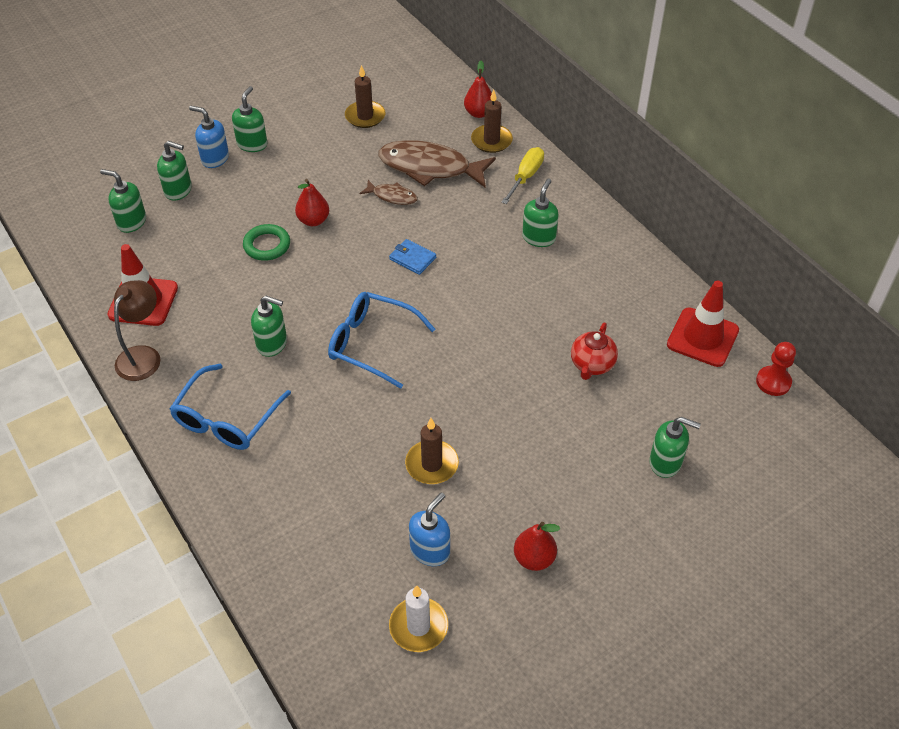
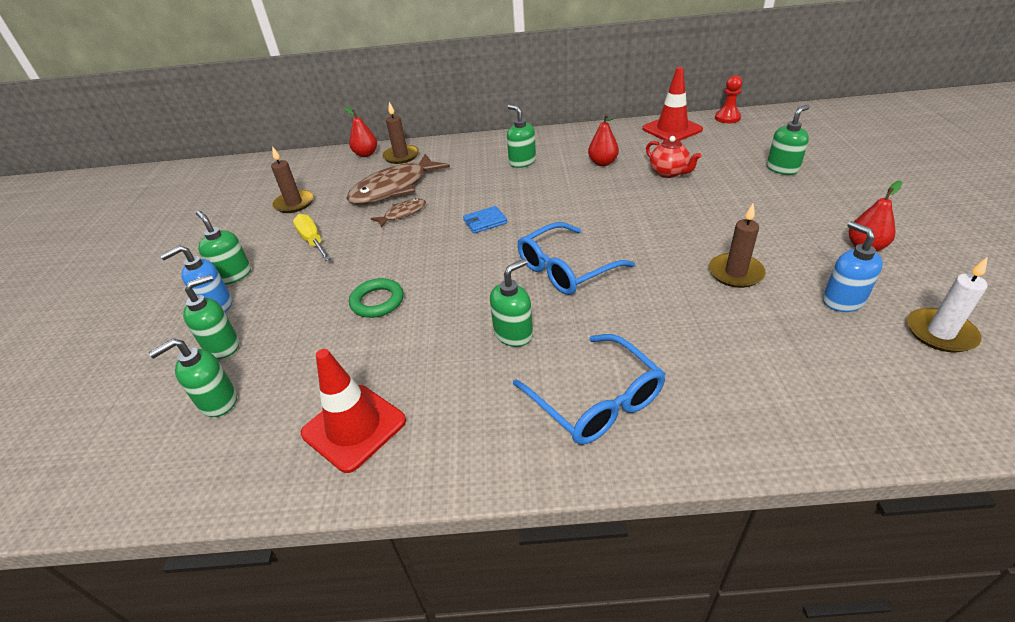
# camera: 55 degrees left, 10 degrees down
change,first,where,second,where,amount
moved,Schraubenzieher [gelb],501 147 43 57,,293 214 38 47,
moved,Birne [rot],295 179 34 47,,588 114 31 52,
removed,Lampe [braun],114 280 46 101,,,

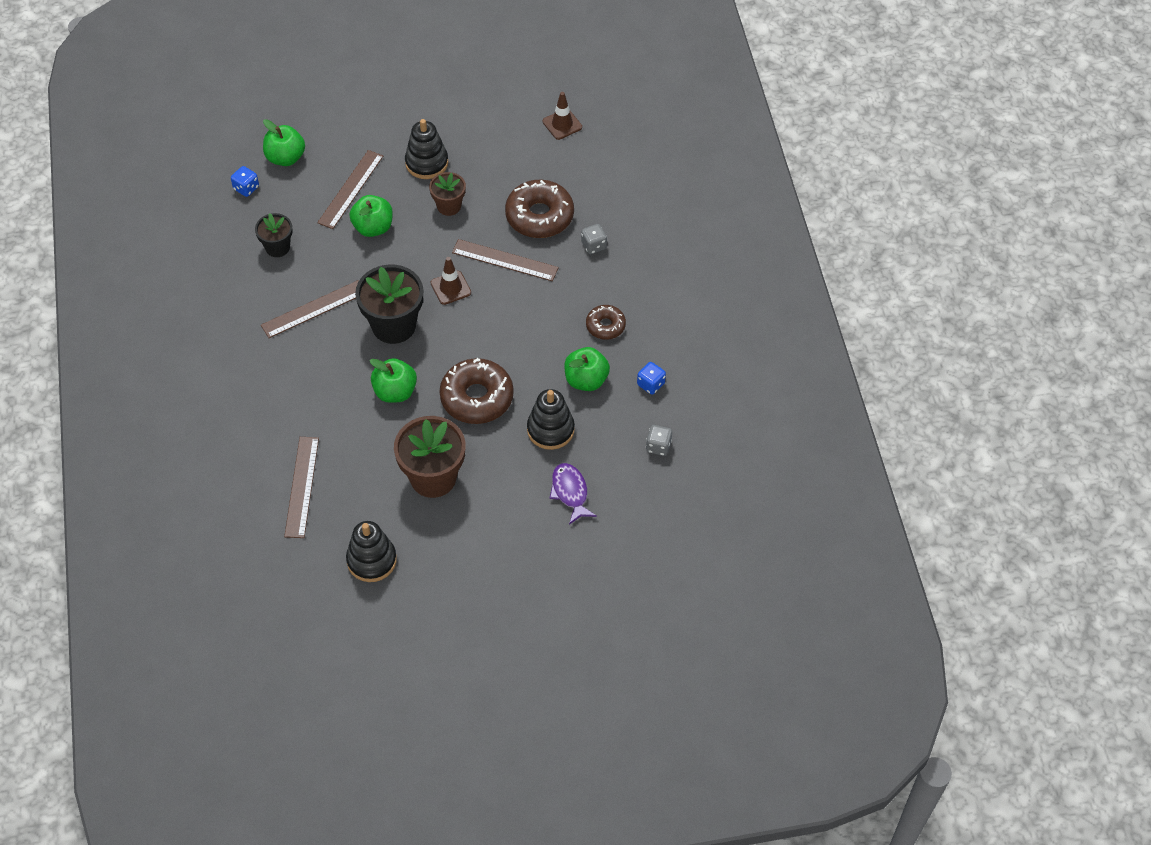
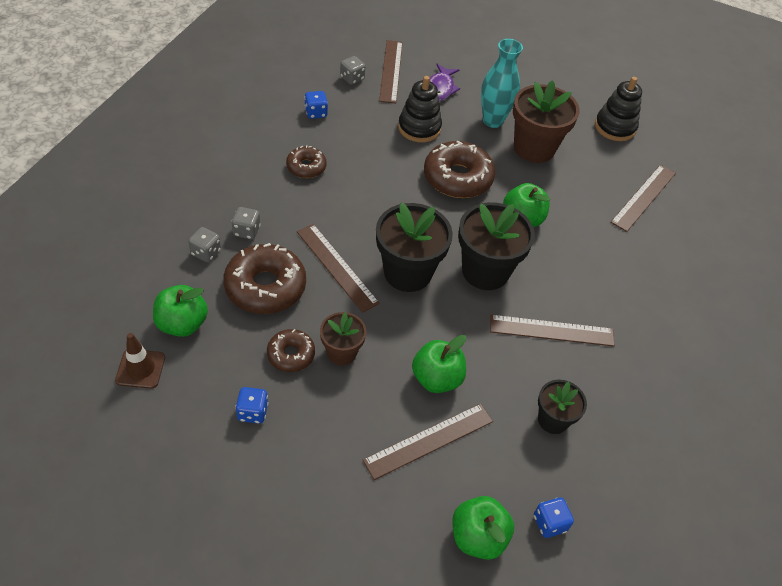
# camera: 150 degrees left, 5 degrees down
change,first,where,second,where,amount
removed,Stapelspielzeug [schwarz],405 119 43 60,,,
replaced,Leitkegel [braun],431 257 40 48,Blumentopf [schwarz],376 203 77 89,
moved,Apfel [grün],564 347 46 44,,153 285 55 52,
added,,,Vase [türkis],481 39 42 89,
added,,,Lineal [braun],379 40 24 63,
added,,,Spielwürfel [grau],188 227 33 35,
added,,,Donut [braun],267 329 48 43,
added,,,Spielwürfel [blau],235 387 33 37,

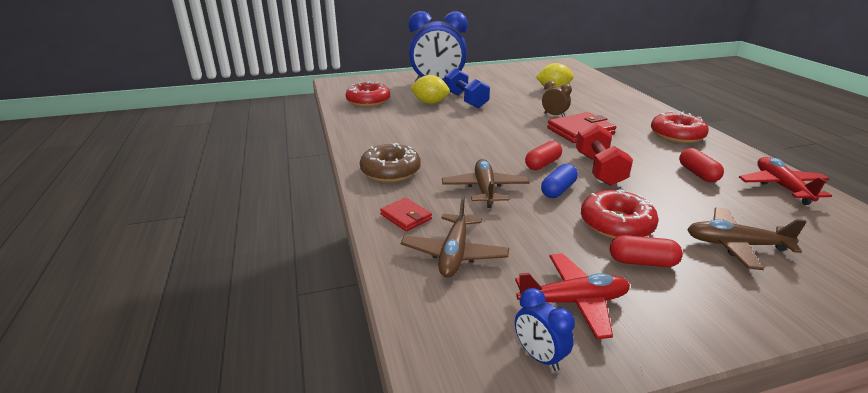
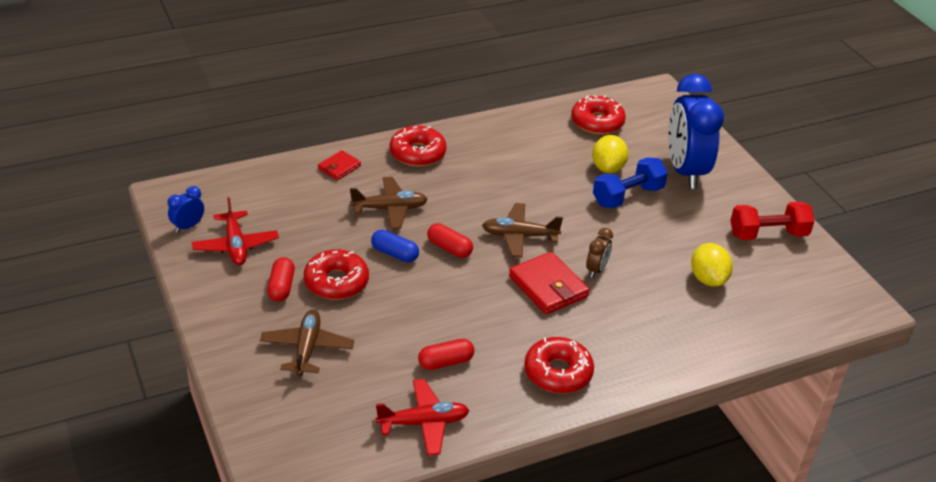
# camera: 80 degrees right, 10 degrees up
change,first,where,second,where,amount
moved,Hantel [rot],576 123 57 63,,730 202 84 38,
recoloured,Donut [braun],360 143 61 39,Donut [rot],390 126 57 41,
moved,Flugzeug [braun],401 196 108 82,,482 203 81 55,

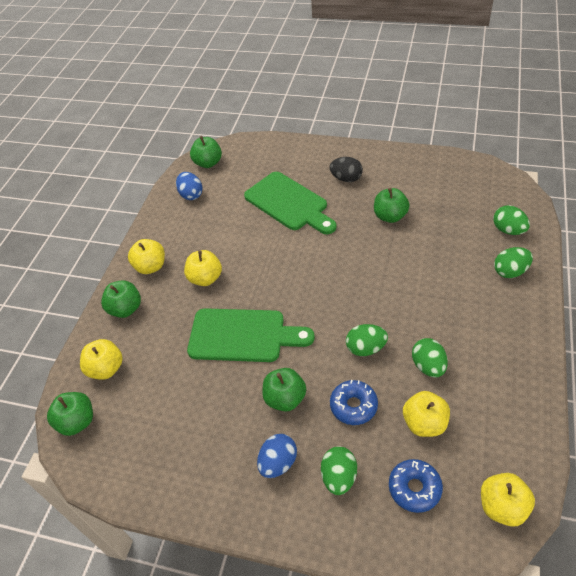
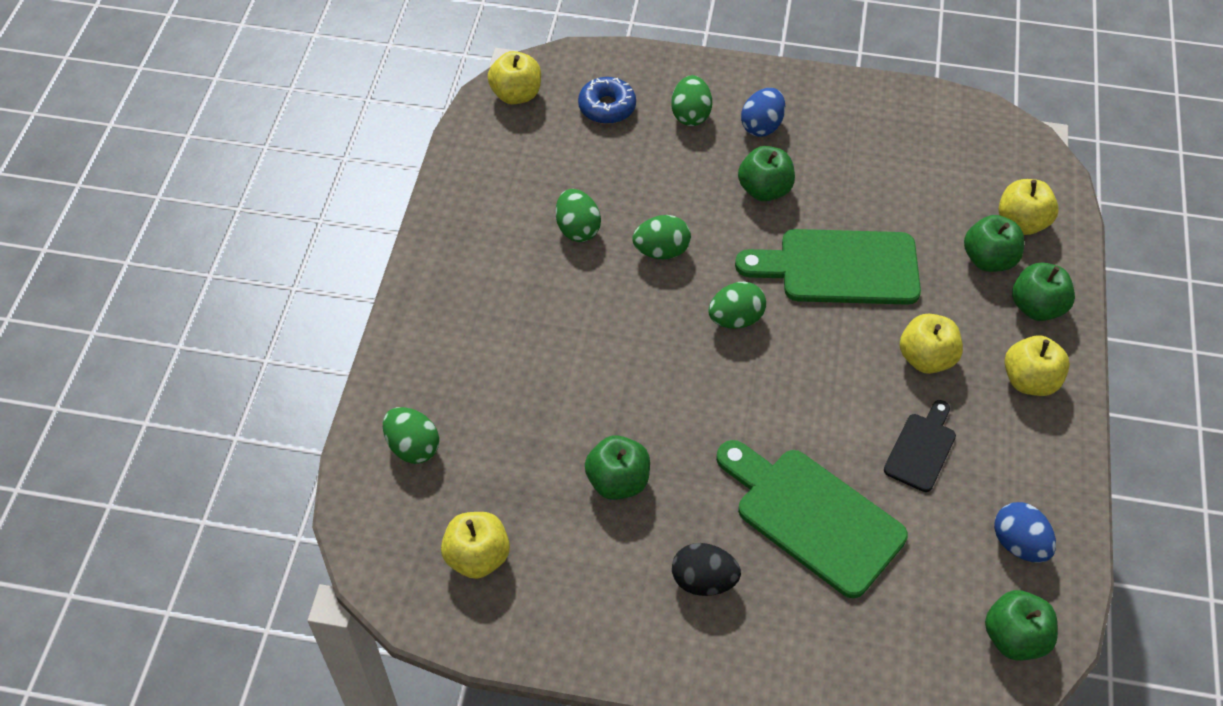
# camera: 170 degrees right, 5 degrees up
change,first,where,second,where,amount
moved,Ei [grün],494 247 39 31,,709 281 57 48,
removed,Donut [blau],330 380 48 45,,,
moved,Apfel [gelb],403 391 47 46,,441 512 69 67,
moved,Apfel [grün],47 392 46 44,,964 215 60 57,
added,,,Schneidebrett [schwarz],884 400 72 92,

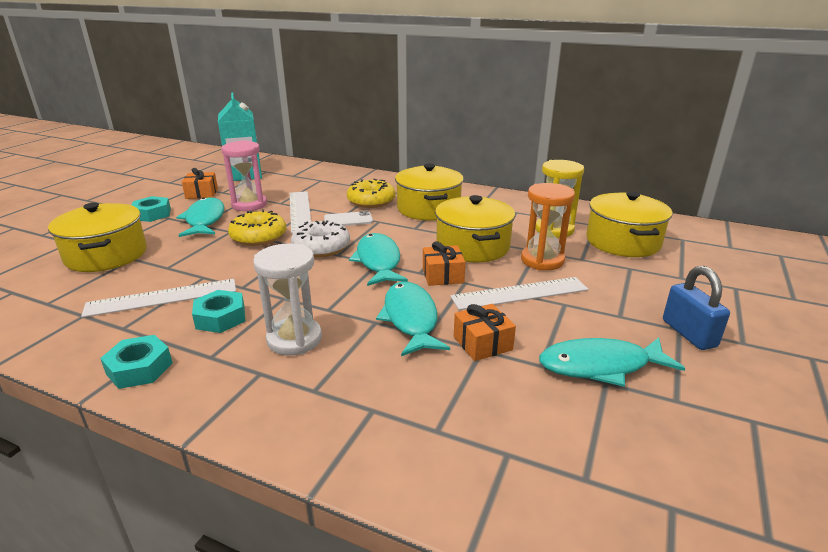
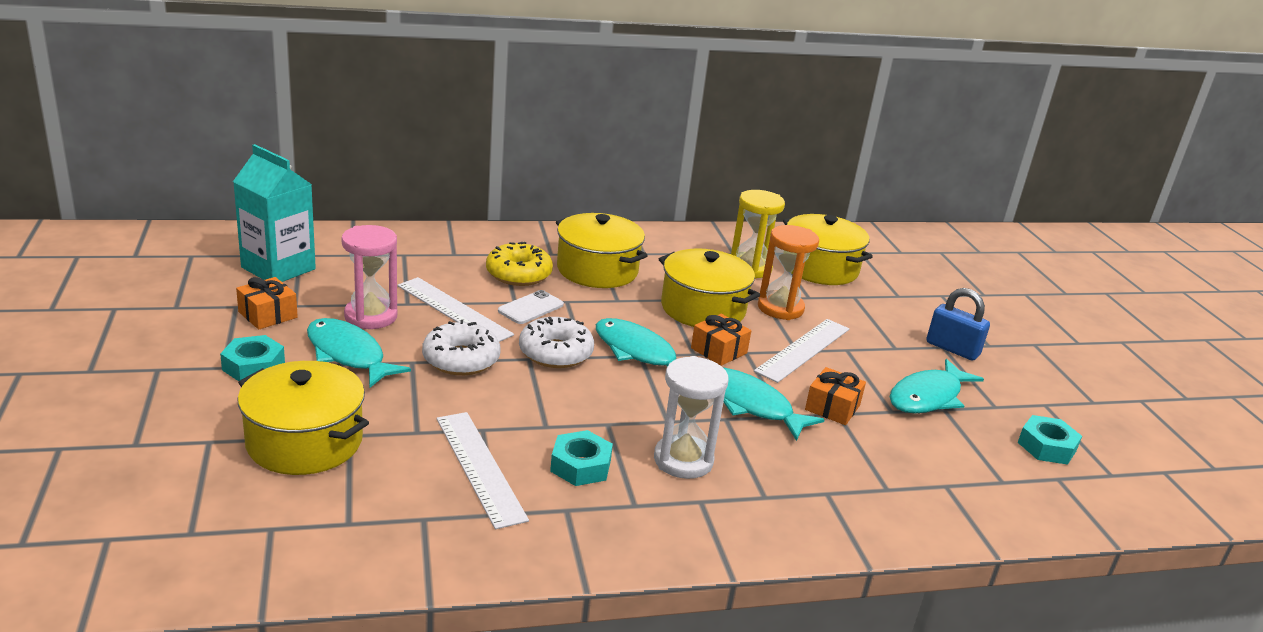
# camera: 40 degrees left, 0 degrees up
change,first,where,second,where,amount
recoloured,Donut [gelb],228 210 58 36,Donut [weiß],422 320 79 55,
turned,Lineal [weiß],81 279 155 39,,437 412 92 117,60 degrees counterclockwise
moved,Sechskantmutter [türkis],100 335 72 54,,1018 415 64 50,

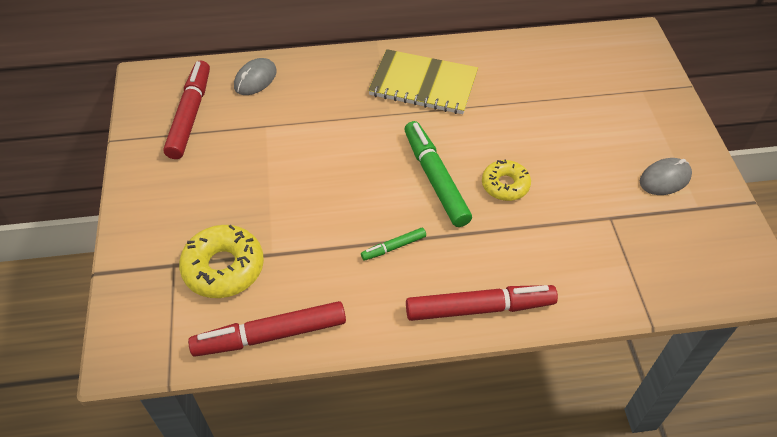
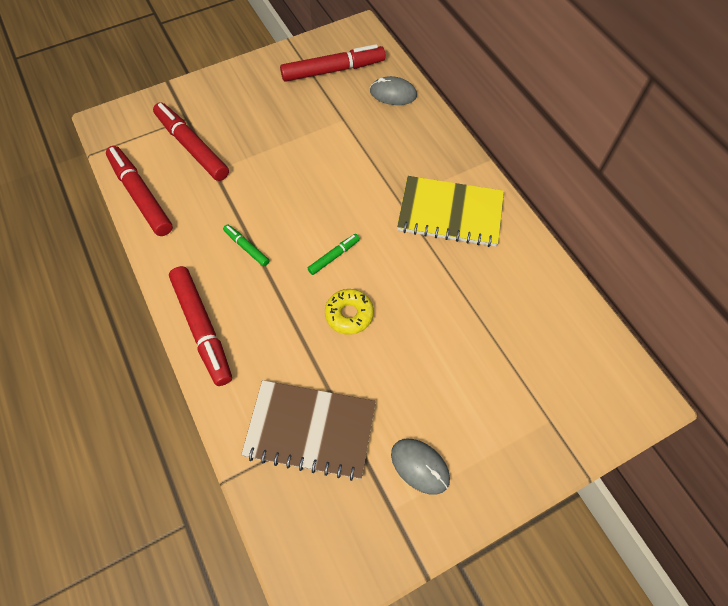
# camera: 70 degrees right, 10 degrees up
change,first,where,second,where,amount
turned,Notizbuch [gelb],368 49 110 65,,397 176 107 71,75 degrees counterclockwise
resized,Filzstift [grün],404 121 68 106,,308 234 52 41,x0.49
replaced,Donut [gelb],179 224 85 74,Filzstift [rot],153 103 76 78,
added,,,Notizbuch [braun],241 380 135 101,

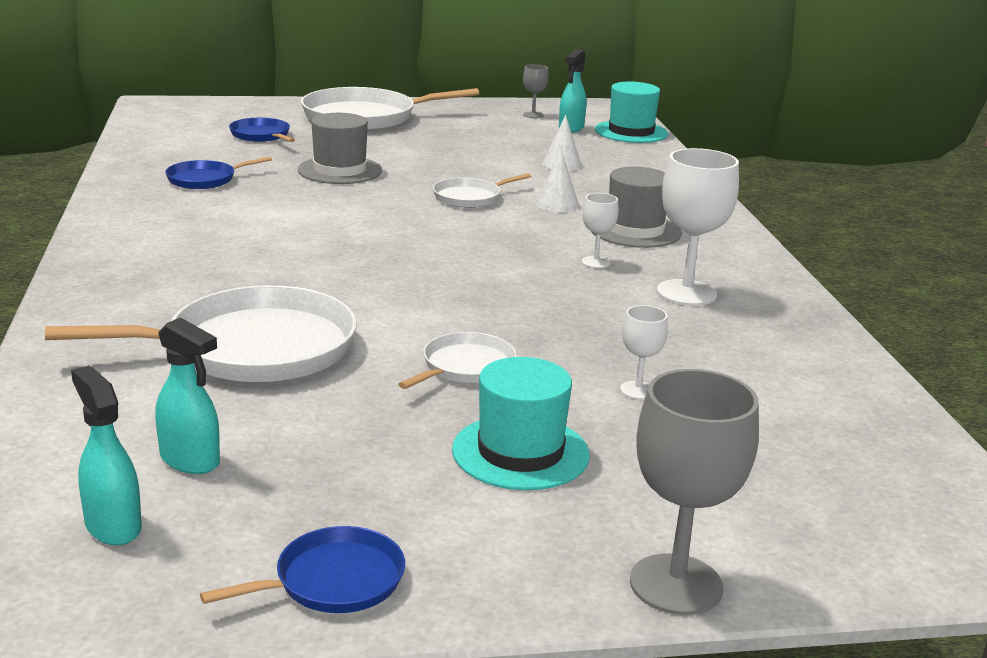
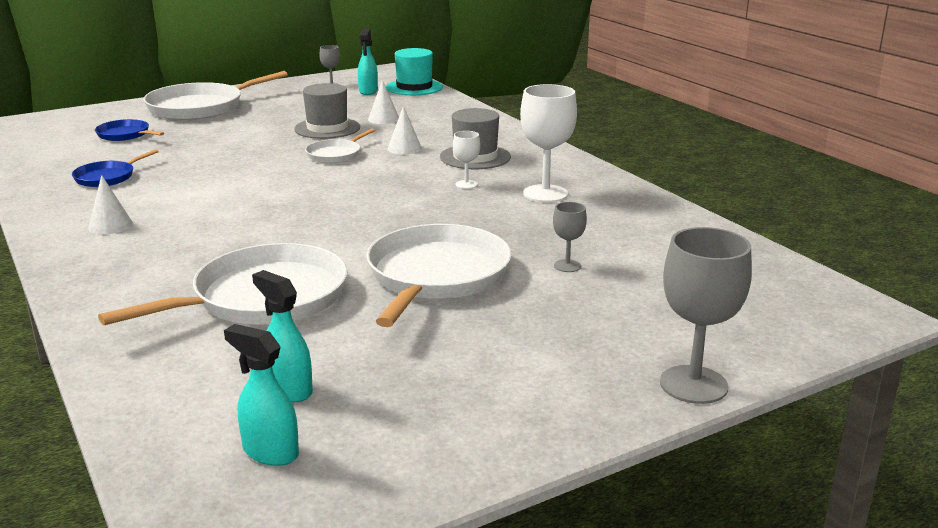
# camera: 20 degrees left, 0 degrees up
change,first,where,second,where,amount
moved,Hut [grau],298 113 84 71,,294 83 66 56,
recoloured,Kelch [weiß],620 305 48 95,Kelch [grau],553 202 34 70,
turned,Sprühflasche [türkis],155 317 65 157,,252 270 61 132,150 degrees counterclockwise
resized,Pfanne [weiß],398 332 119 57,,366 224 146 103,x1.98
removed,Hut [türkis],452 357 138 133,,,
removed,Pfanne [blau],200 526 205 87,,,
added,,,Kegel [weiß],88 175 45 59,

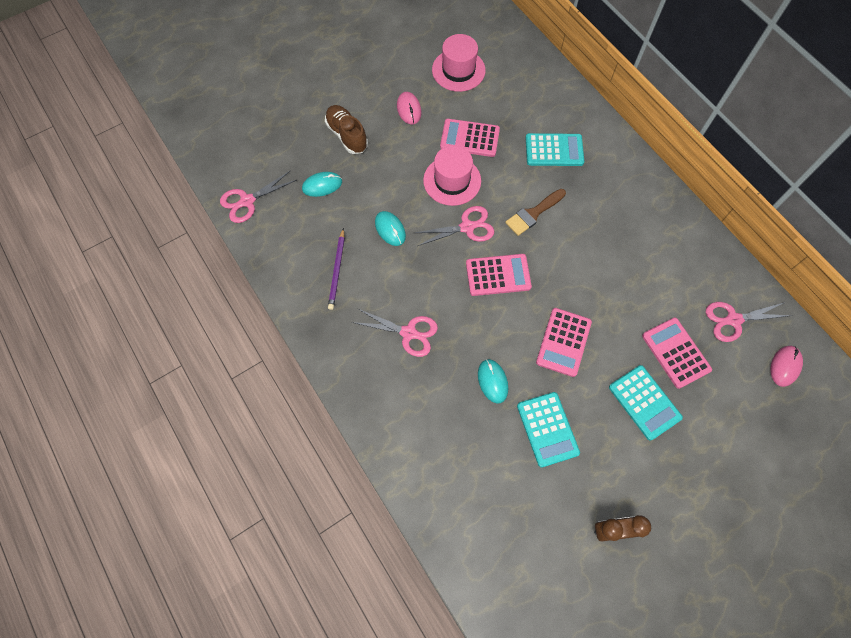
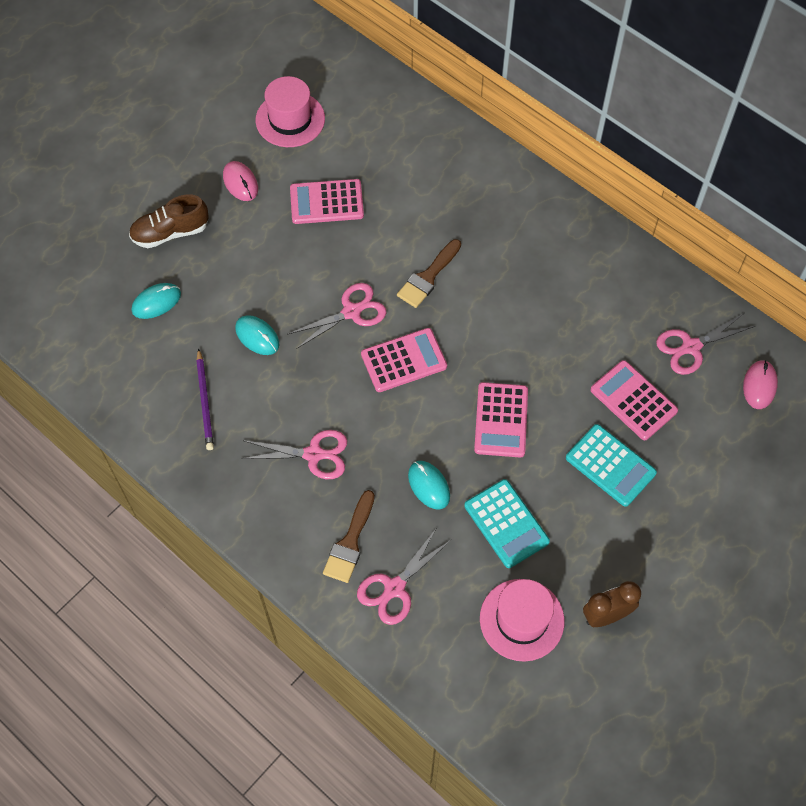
# camera: 15 degrees left, 5 degrees down
change,first,where,second,where,amount
turned,Schuh [braun],325 105 43 49,,129 194 80 54,60 degrees counterclockwise
removed,Taschenrechner [türkis],526 133 58 33,,,
moved,Hut [rosa],423 146 58 60,,480 579 85 83,
moved,Schere [rosa],220 171 77 52,,357 529 95 96,
added,,,Pinsel [braun],323 490 52 93,

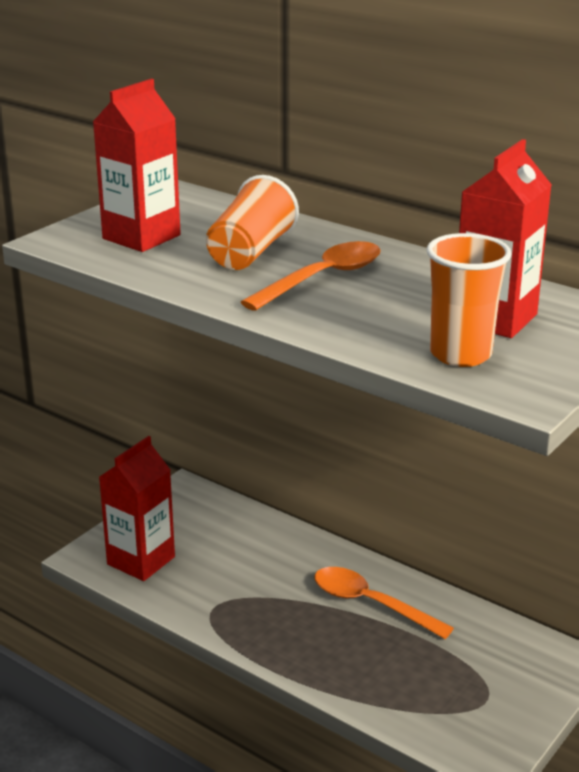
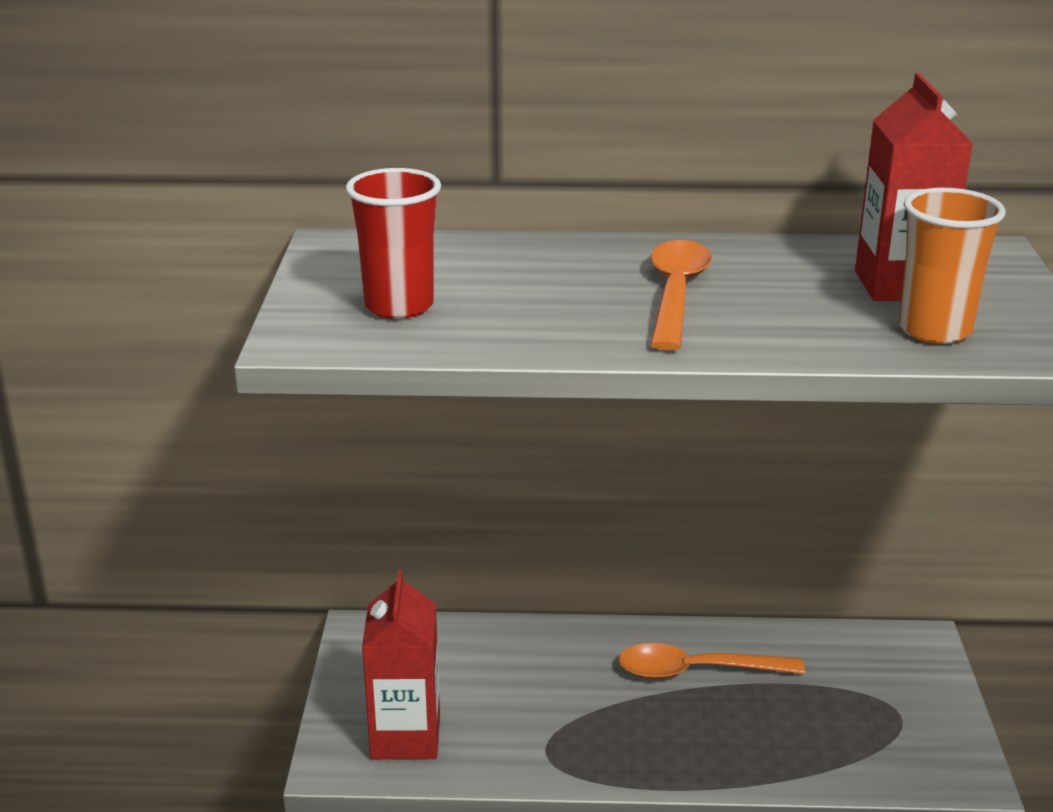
# camera: 35 degrees left, 0 degrees up
change,first,where,second,where,amount
replaced,Getränkekarton [rot],93 79 88 173,Becher [rot],346 168 95 151,
removed,Becher [orange],206 175 93 95,,,

